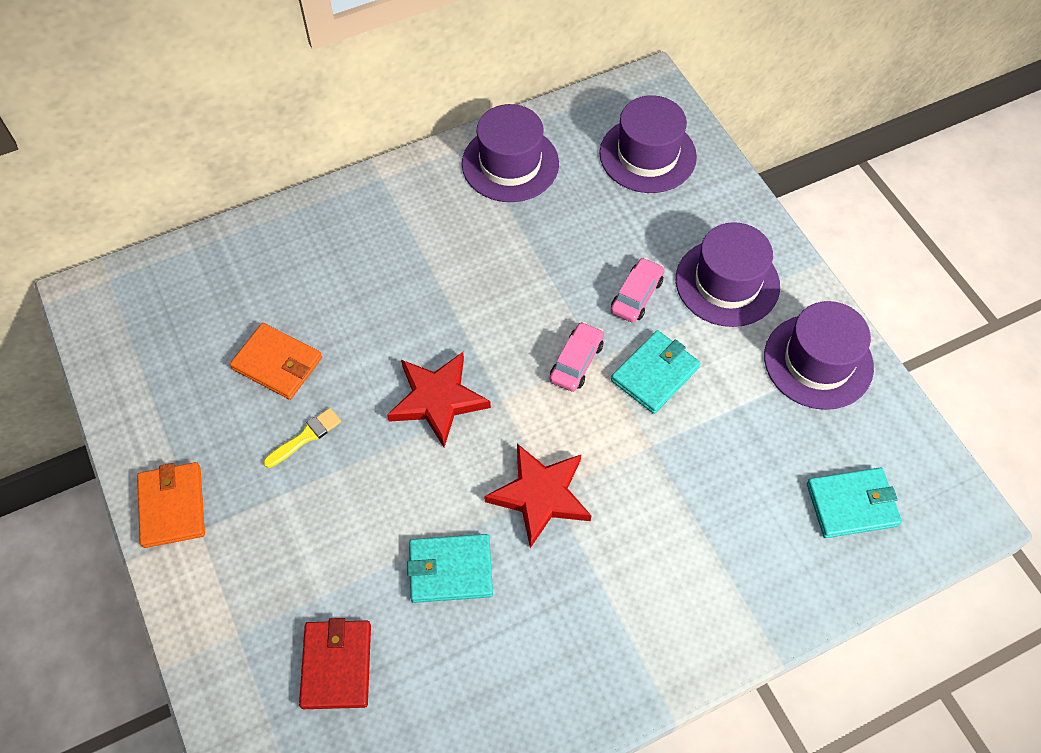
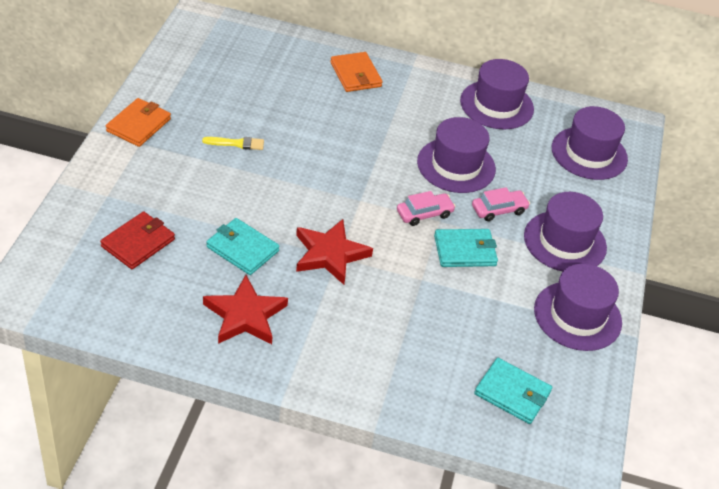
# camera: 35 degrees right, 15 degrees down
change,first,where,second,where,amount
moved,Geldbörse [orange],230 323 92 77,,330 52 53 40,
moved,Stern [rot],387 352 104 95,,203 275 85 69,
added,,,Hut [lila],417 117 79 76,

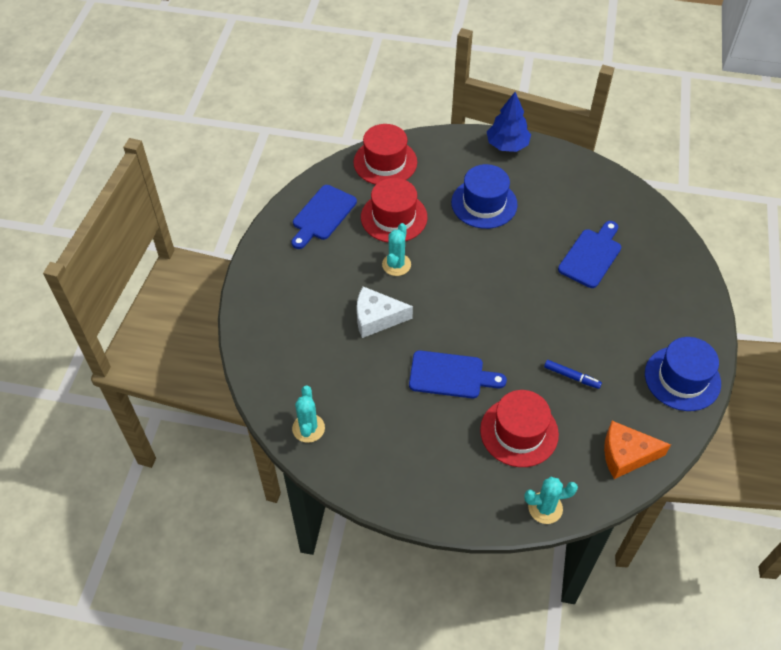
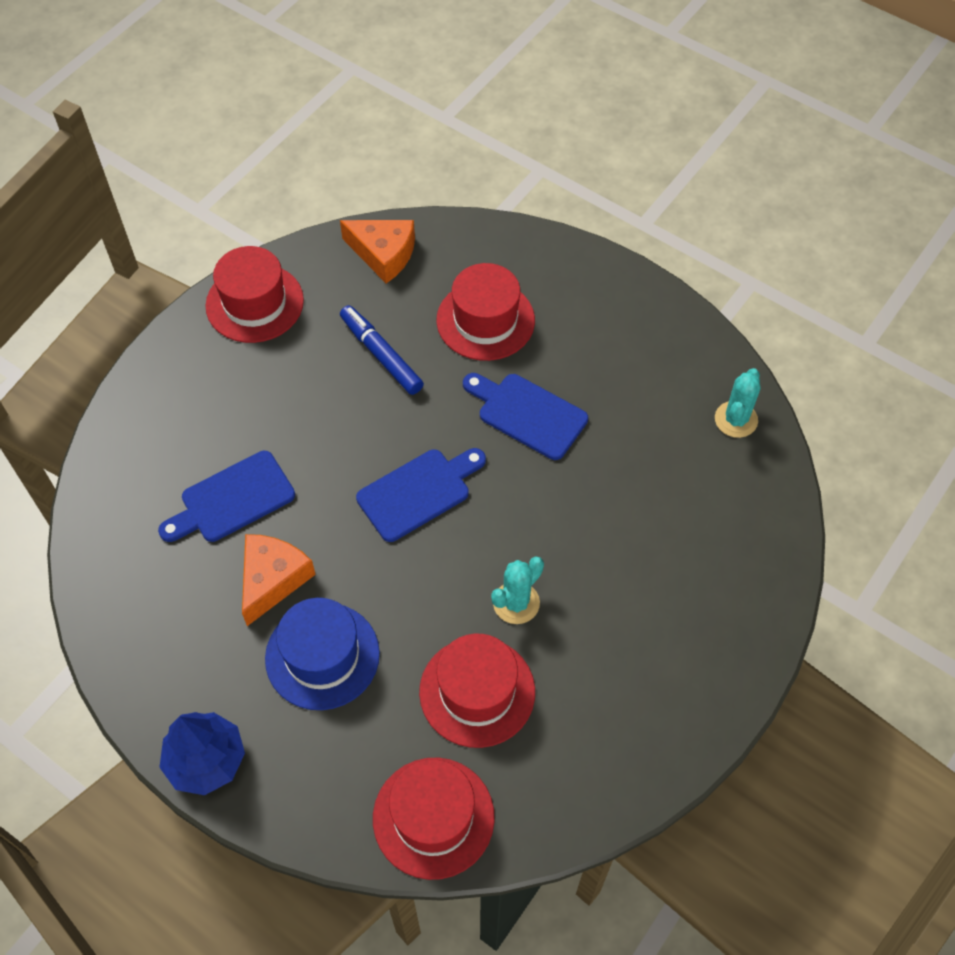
# camera: 155 degrees left, 5 degrees up
change,first,where,second,where,amount
moved,Schneidebrett [blau],291 185 66 64,,356 448 130 94,
removed,Käse [weiß],357 287 56 51,,,
recoloured,Hut [blau],645 337 76 74,Hut [rot],205 246 99 97,
resized,Filzstift [blau],544 360 58 29,,340 305 84 90,x1.55
removed,Kaktus [türkis],524 477 54 47,,,
added,,,Käse [orange],242 534 74 92,

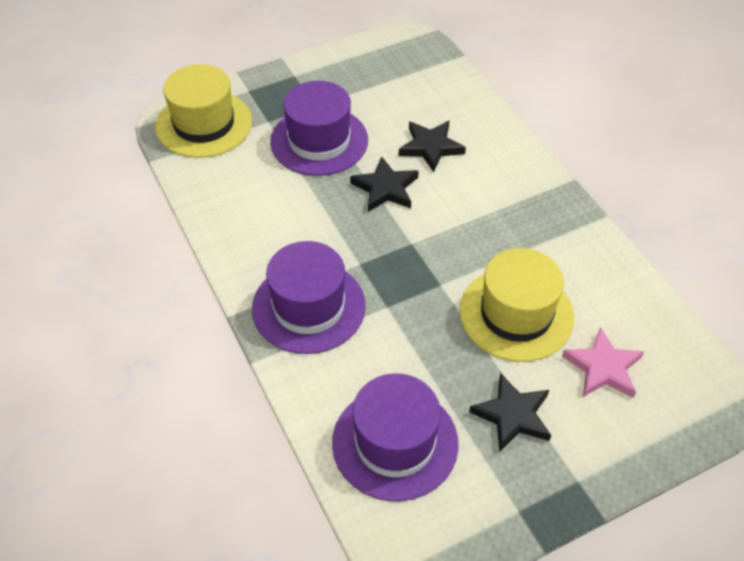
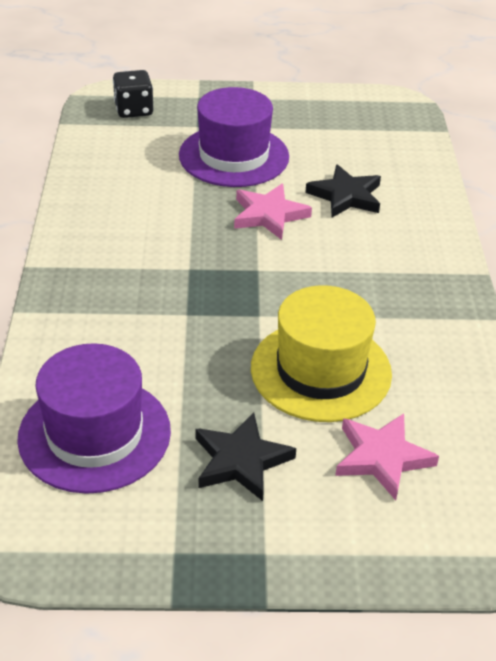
# camera: 25 degrees right, 10 degrees down
change,first,where,second,where,amount
replaced,Hut [gelb],155 64 97 94,Spielwürfel [schwarz],113 70 40 48,
recoloured,Stern [schwarz],350 156 69 56,Stern [rosa],234 184 78 56,
removed,Hut [lila],252 241 114 113,,,

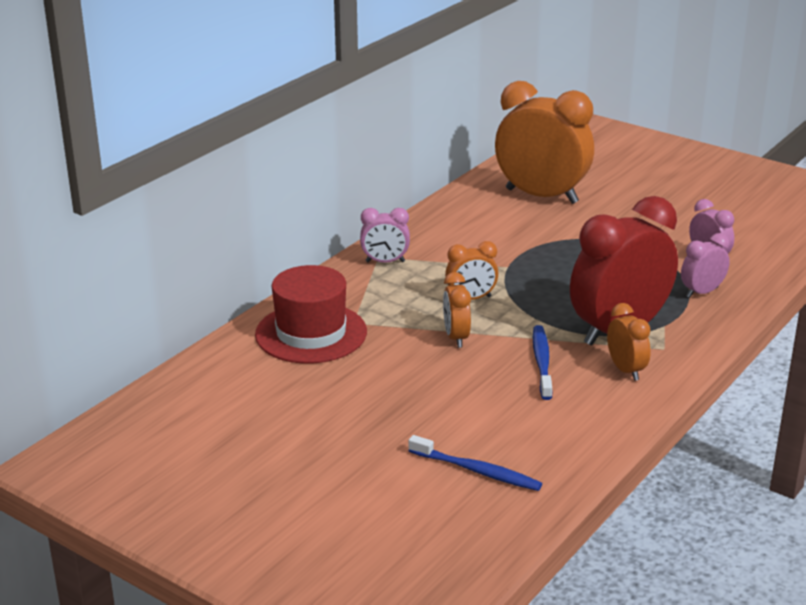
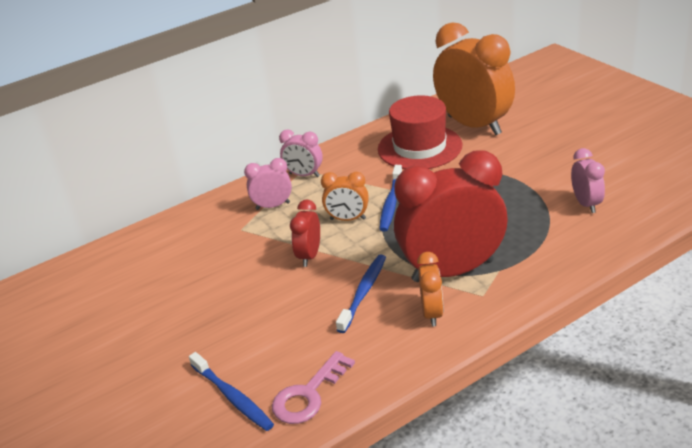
# camera: 25 degrees right, 5 degrees up
change,first,where,second,where,amount
moved,Wecker [rosa],681 233 49 65,,244 158 48 52,
moved,Hut [rot],255 265 112 99,,378 95 84 74,
recoloured,Wecker [orange],443 272 28 76,Wecker [rot],290 200 30 67,
added,,,Zahnbürste [blau],379 165 23 67,
added,,,Schlüssel [rosa],272 351 83 73,

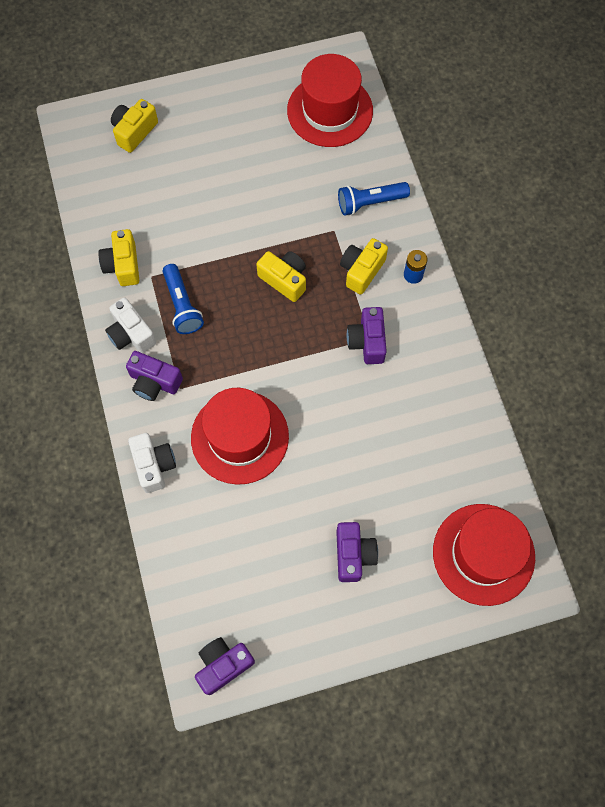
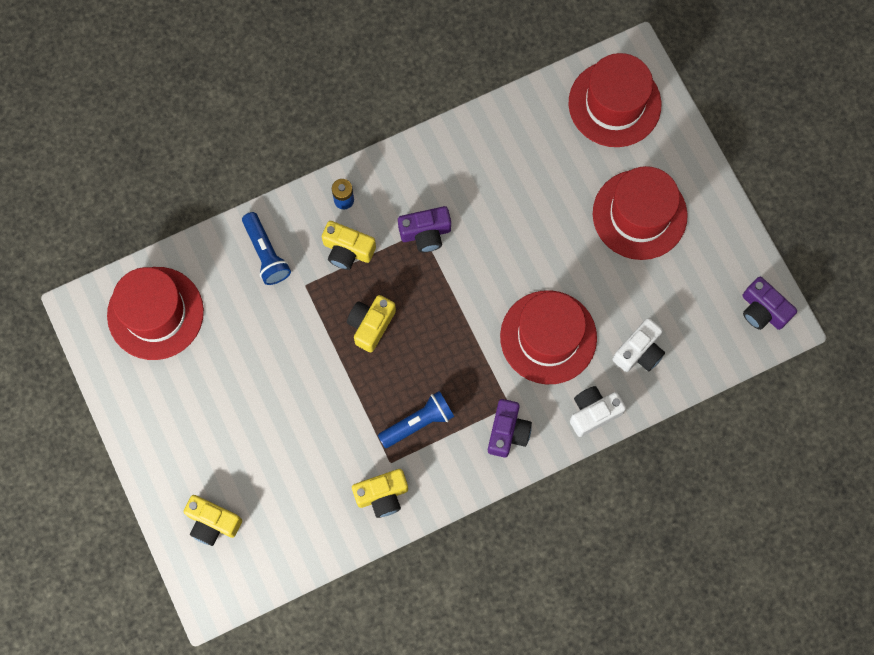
# camera: 100 degrees left, 5 degrees up
change,first,where,second,where,amount
moved,Kamera [weiß],105 297 51 56,,613 318 52 54,
replaced,Kamera [lila],336 522 42 60,Hut [rot],593 166 95 94,

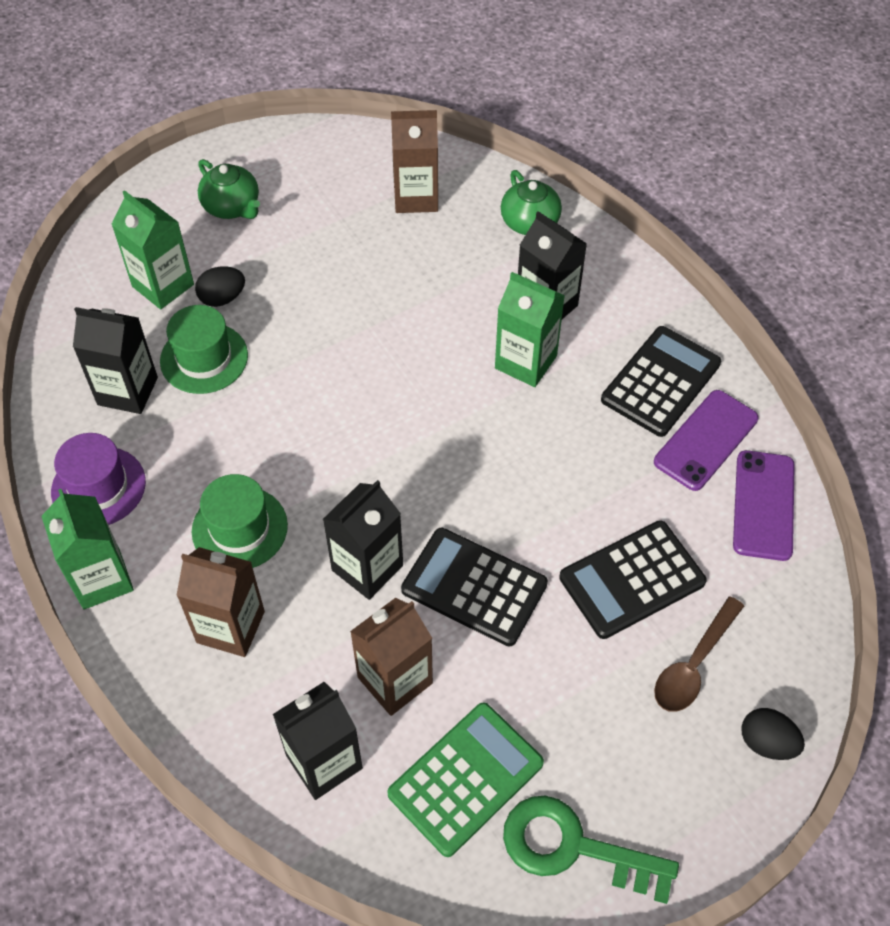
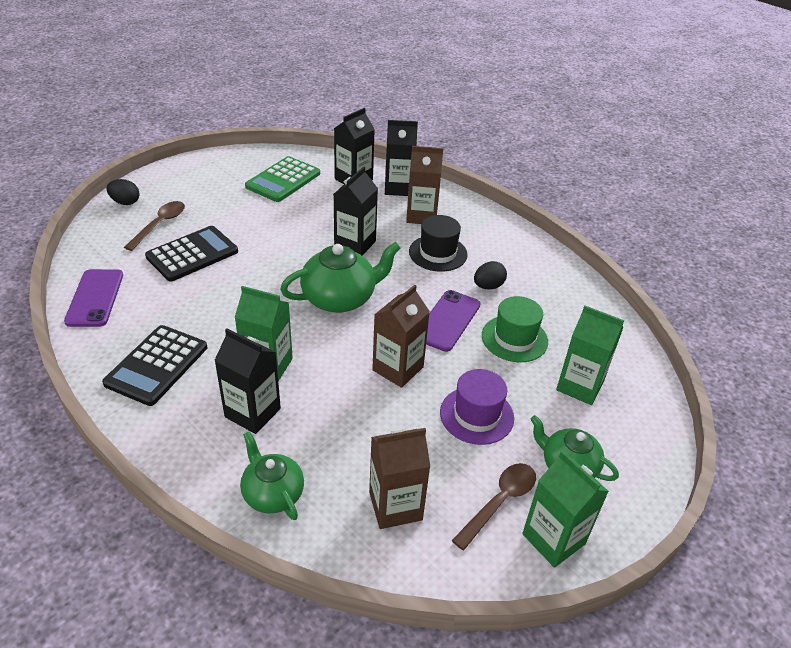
# camera: 165 degrees right, 15 degrees down
change,first,where,second,where,amount
moved,Ei [schwarz],195 266 50 41,,474 261 33 29,
moved,Getränkekarton [schwarz],73 307 85 107,,385 120 33 76,
moved,Handy [lila],654 390 105 101,,426 290 55 62,
moved,Hut [lila],51 433 95 92,,440 369 74 76,
recoloured,Hut [grün],192 474 96 94,Hut [schwarz],409 215 59 57,
moved,Getränkekarton [grün],41 489 93 121,,522 450 87 118,
removed,Taschenrechner [schwarz],401 528 147 119,,,
moved,Getränkekarton [braun],350 598 83 118,,372 285 58 103,
removed,Schlüssel [grün],503 796 176 108,,,
added,,,Teekanne [grün],280 242 121 71,
added,,,Löffel [braun],452 463 84 87,

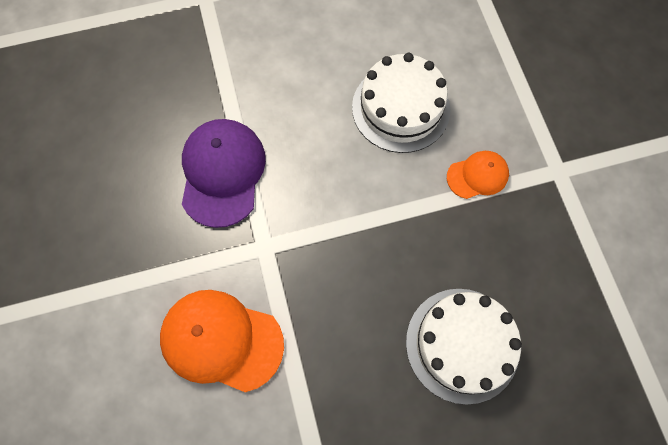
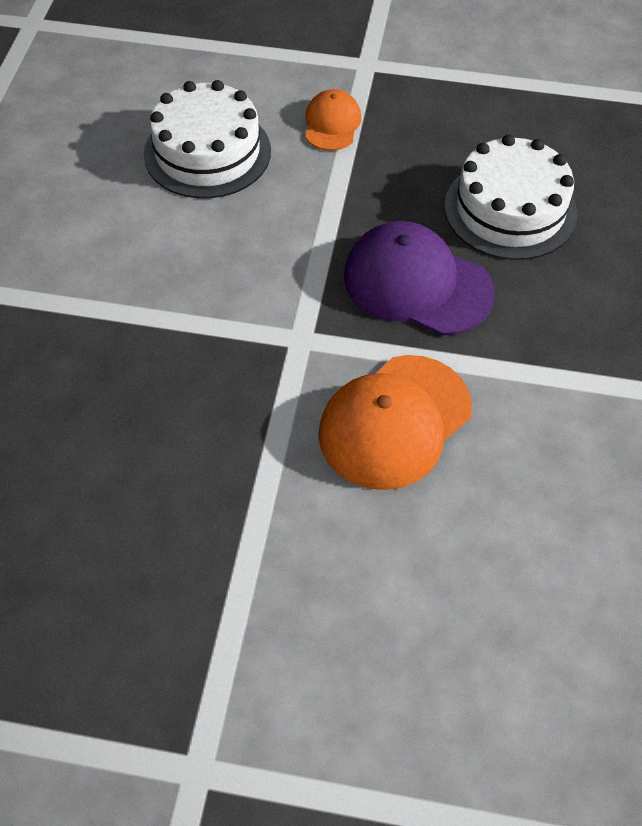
# camera: 65 degrees left, 15 degrees down
change,first,where,second,where,amount
moved,Kappe [lila],182 119 84 109,,344 221 151 115,

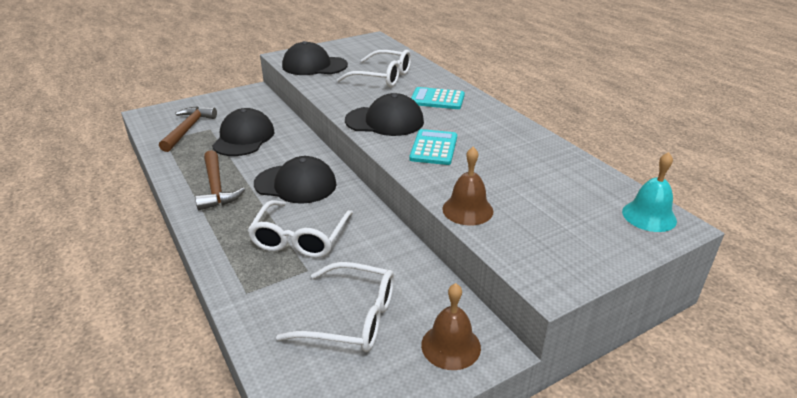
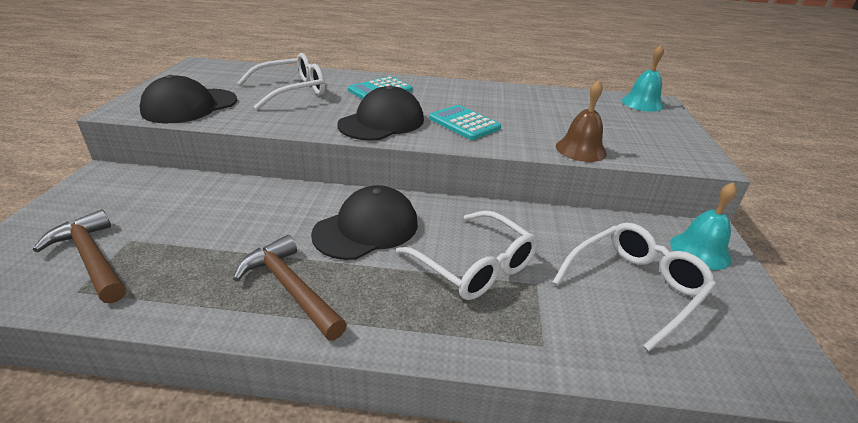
# camera: 55 degrees left, 0 degrees up
change,first,where,second,where,amount
removed,Kappe [schwarz],212 108 63 48,,,
turned,Hammer [braun],195 150 50 60,,233 235 114 106,150 degrees counterclockwise
recoloured,Glocke [braun],421 283 60 87,Glocke [türkis],670 182 67 88,

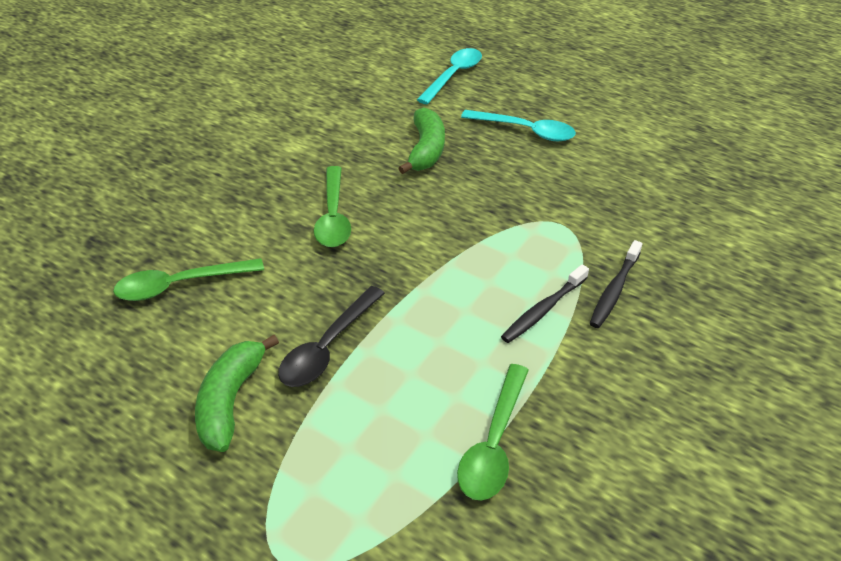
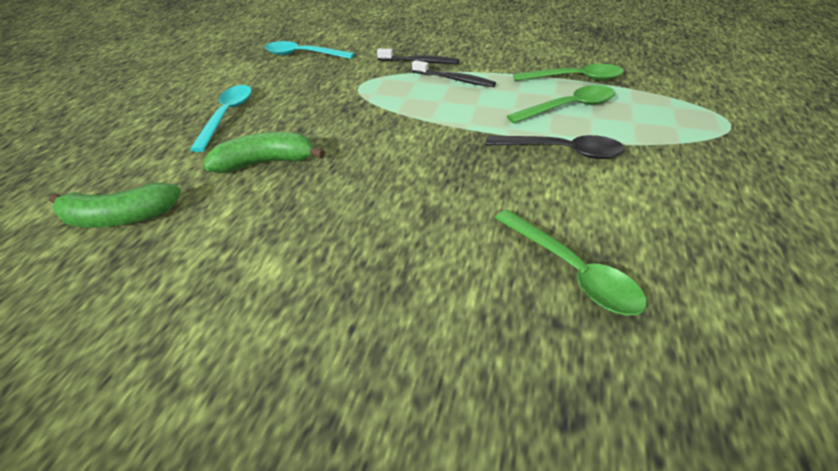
# camera: 105 degrees left, 0 degrees up
change,first,where,second,where,amount
moved,Löffel [türkis],417 48 65 56,,265 41 90 18,
moved,Löffel [grün],314 166 37 81,,507 85 108 39,
moved,Banane [grün],195 335 84 117,,49 183 132 44,

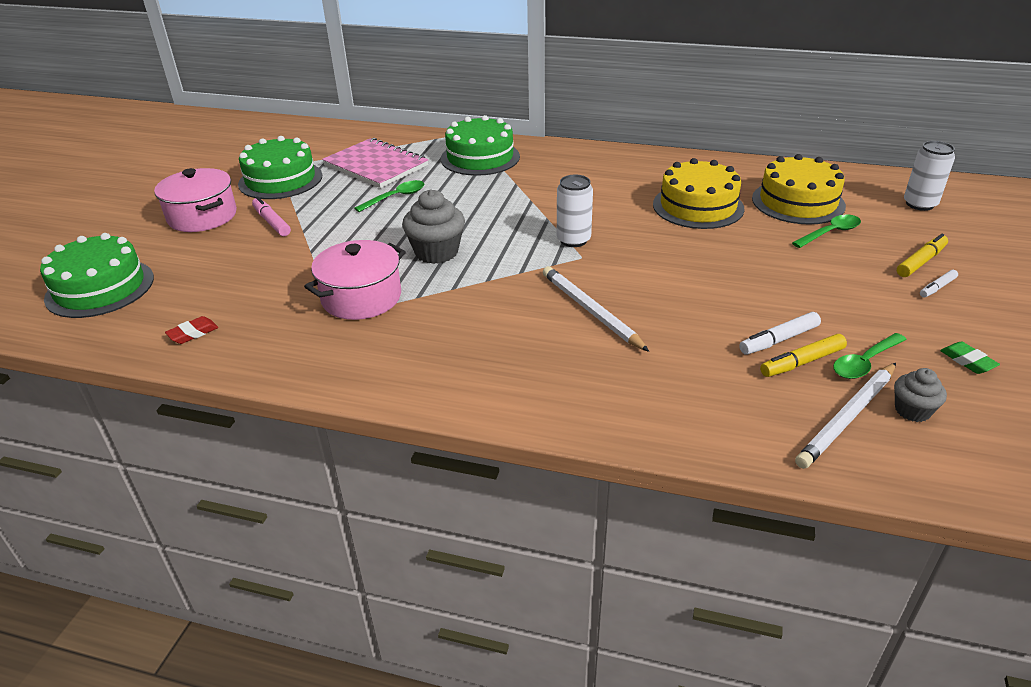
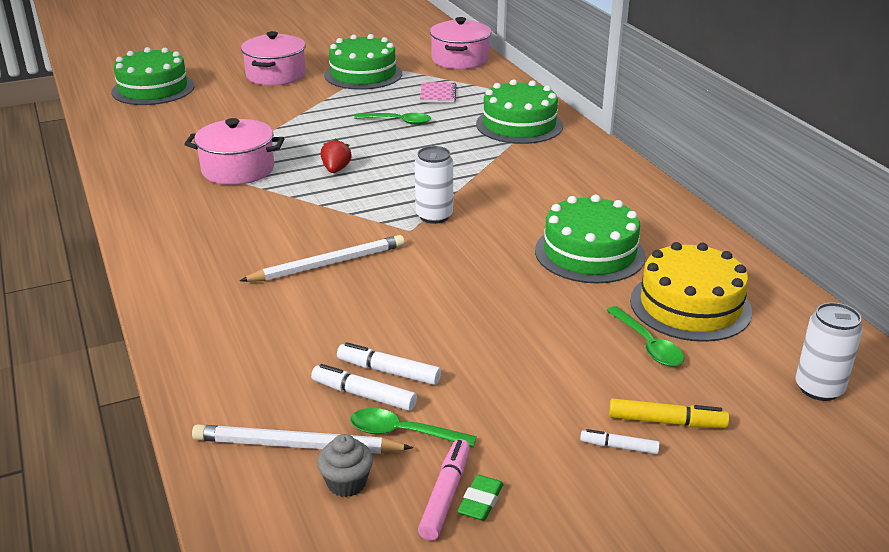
# camera: 50 degrees right, 5 degrees down
change,first,where,second,where,amount
resized,Notizbuch [rosa],322 138 106 50,,420 82 36 21,x0.52
recoloured,Kuchen [gelb],653 158 92 71,Kuchen [grün],535 195 111 88,
replaced,Muffin [grau],402 189 63 75,Erdbeere [rot],321 138 31 35,
moved,Filzstift [rosa],252 196 39 40,,418 439 52 102,
turned,Löffel [grün],792 215 69 33,,606 306 78 60,45 degrees clockwise
turned,Bleistift [weiß],543 266 106 86,,240 235 165 47,45 degrees clockwise
removed,Radiergummi [rot],165 316 53 28,,,
recoloured,Filzstift [gelb],760 334 87 43,Filzstift [weiß],311 364 106 47,
added,,,Kochtopf [rosa],430 17 61 52,

